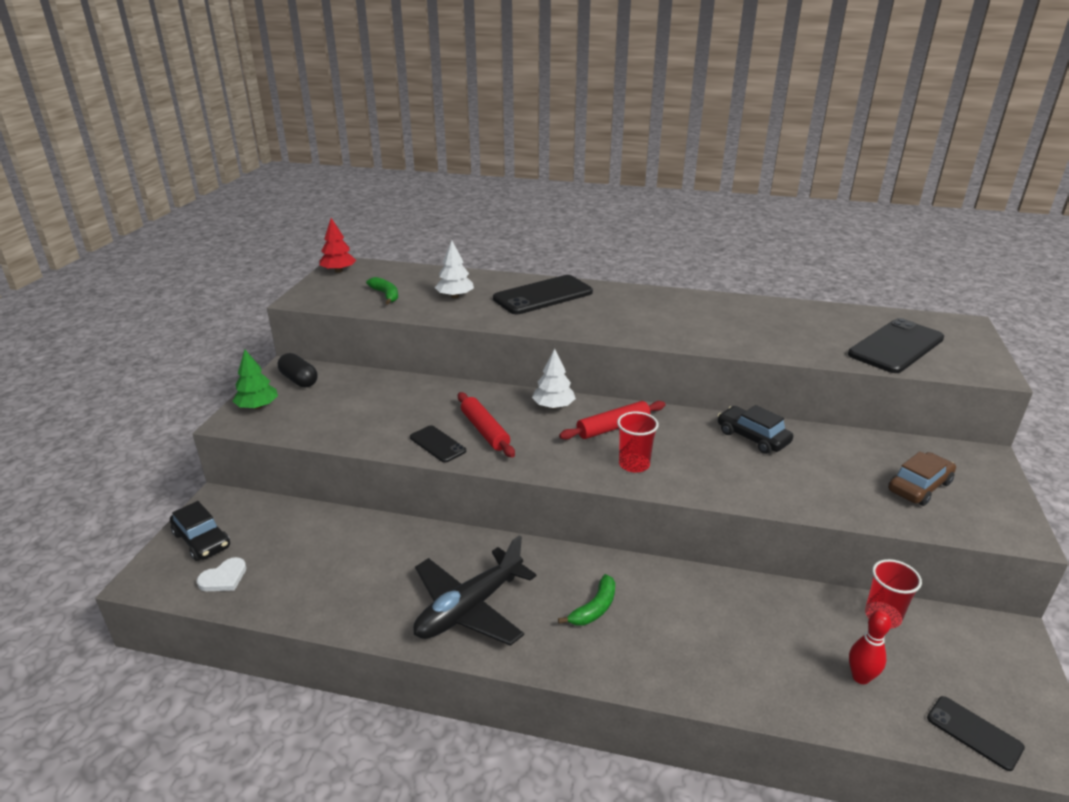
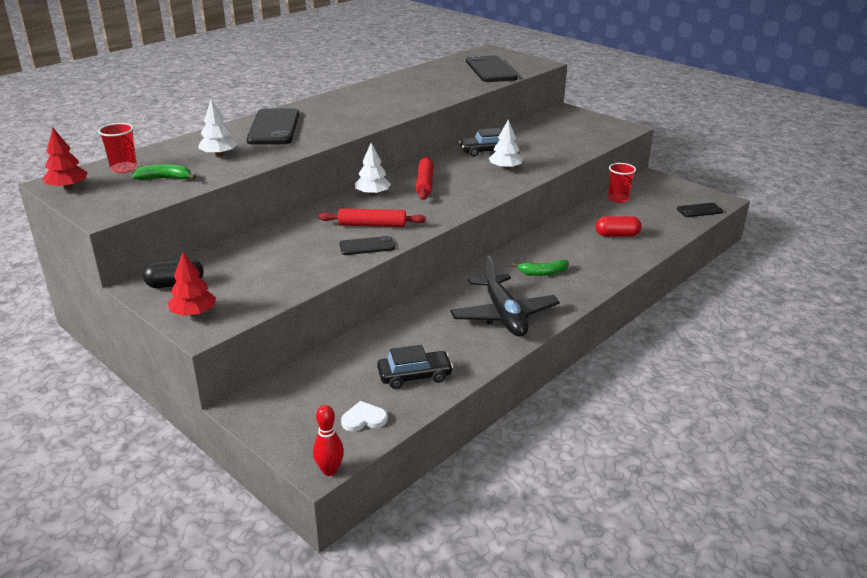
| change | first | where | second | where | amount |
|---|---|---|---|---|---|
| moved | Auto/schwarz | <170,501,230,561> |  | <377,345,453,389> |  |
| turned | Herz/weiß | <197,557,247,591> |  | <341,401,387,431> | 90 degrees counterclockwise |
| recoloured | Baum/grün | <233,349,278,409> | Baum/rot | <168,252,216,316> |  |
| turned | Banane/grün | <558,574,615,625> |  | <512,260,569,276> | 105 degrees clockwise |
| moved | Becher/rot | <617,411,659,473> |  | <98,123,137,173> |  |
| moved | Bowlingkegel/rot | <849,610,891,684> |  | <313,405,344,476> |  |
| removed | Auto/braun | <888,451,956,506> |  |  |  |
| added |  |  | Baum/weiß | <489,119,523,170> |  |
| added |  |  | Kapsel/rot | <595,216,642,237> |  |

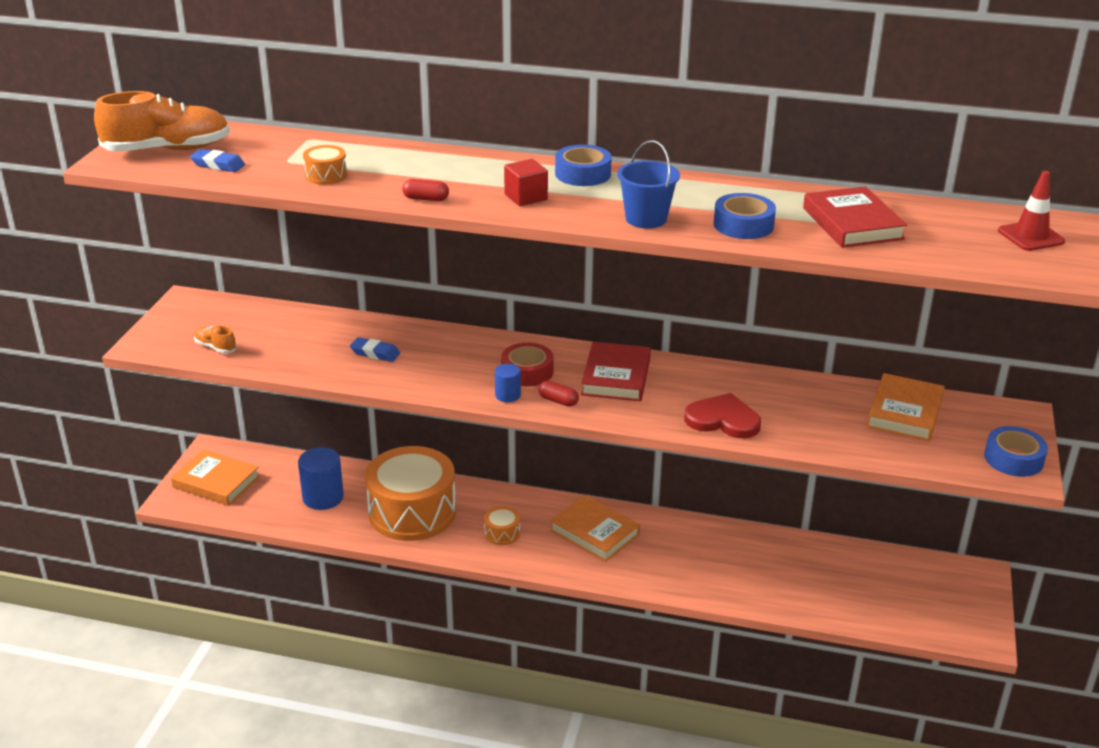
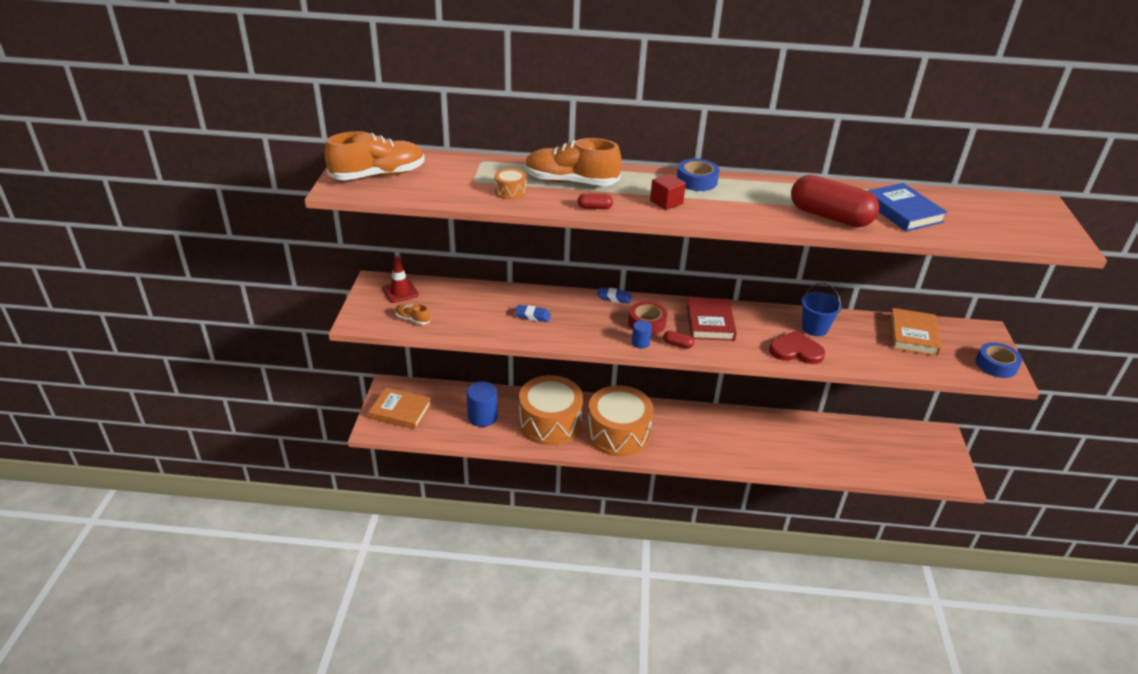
| change | first | where | second | where | amount |
|---|---|---|---|---|---|
| moved | Radiergummi/blau | <190,149,245,172> |  | <597,287,632,304> |  |
| resized | Trommel/orange | <484,506,520,545> |  | <587,385,653,457> | x2.49 |
| removed | Buch/orange | <550,495,640,562> |  |  |  |
| moved | Eimer/blau | <617,140,680,228> |  | <801,283,842,336> |  |
| replaced | Klebeband/blau | <713,193,776,239> | Kapsel/rot | <791,175,879,227> |  |
| recoloured | Buch/rot | <803,186,907,248> | Buch/blau | <867,183,948,231> |  |
| moved | Leitkegel/rot | <998,171,1065,251> |  | <382,256,419,303> |  |
| added |  |  | Schuh/orange | <525,138,622,186> |  |

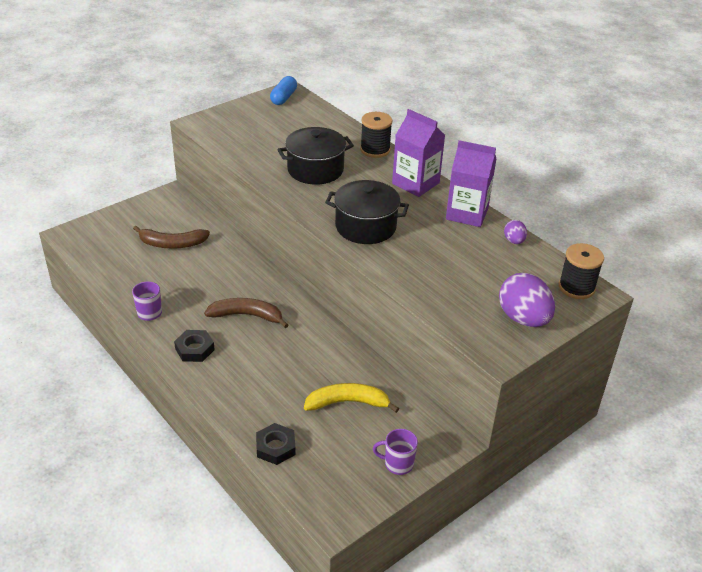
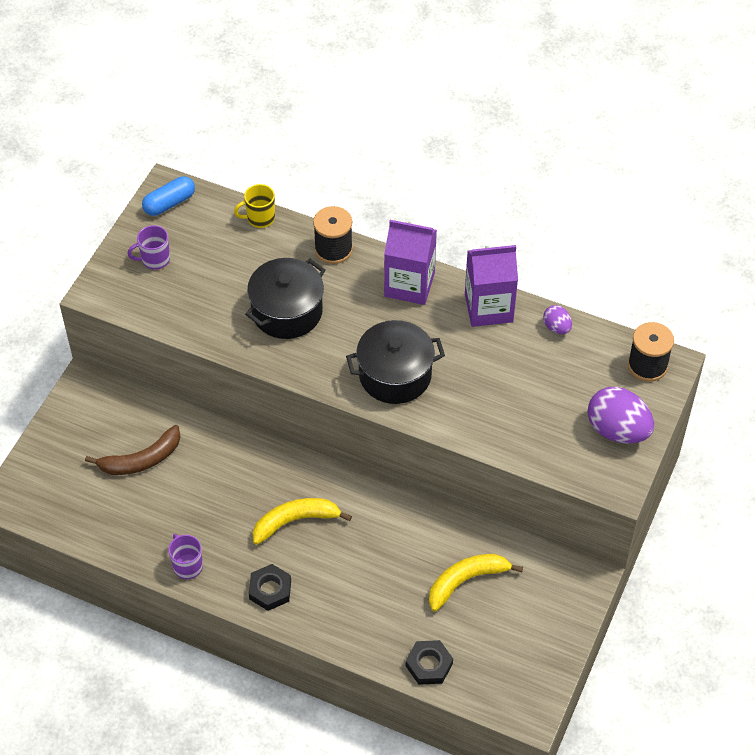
| change | first | where | second | where | amount |
|---|---|---|---|---|---|
| recoloured | Banane/braun | <204,298,288,328> | Banane/gelb | <253,498,352,545> |  |
| turned | Kapsel/blau | <270,76,297,105> |  | <142,176,195,216> | 60 degrees clockwise |
| moved | Tasse/lila | <373,429,418,475> |  | <127,225,170,270> |  |
| added |  |  | Tasse/gelb | <234,184,275,228> |  |

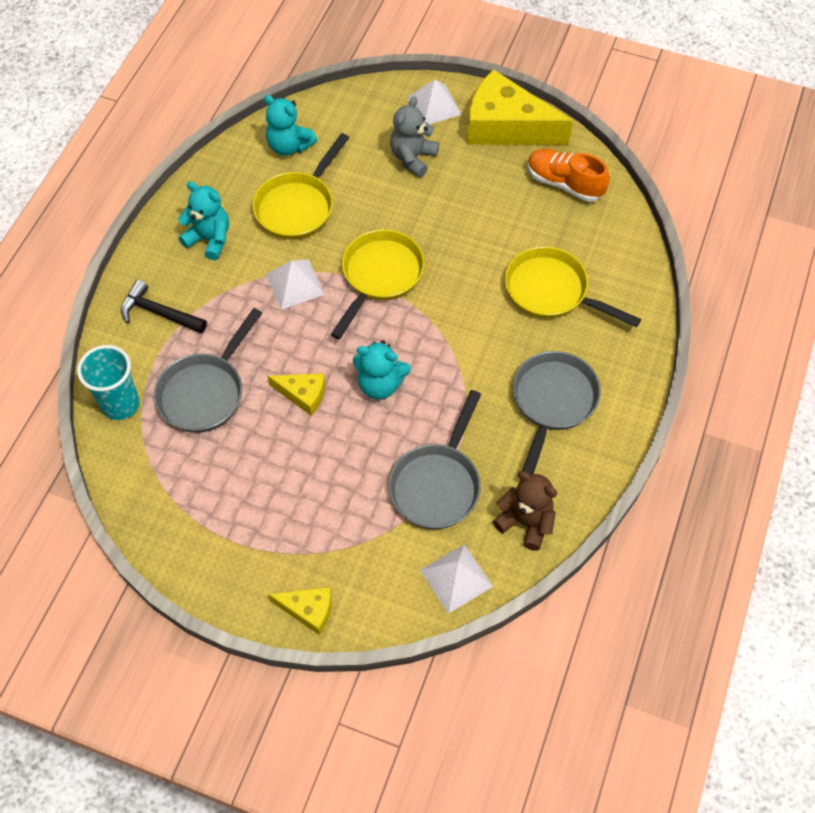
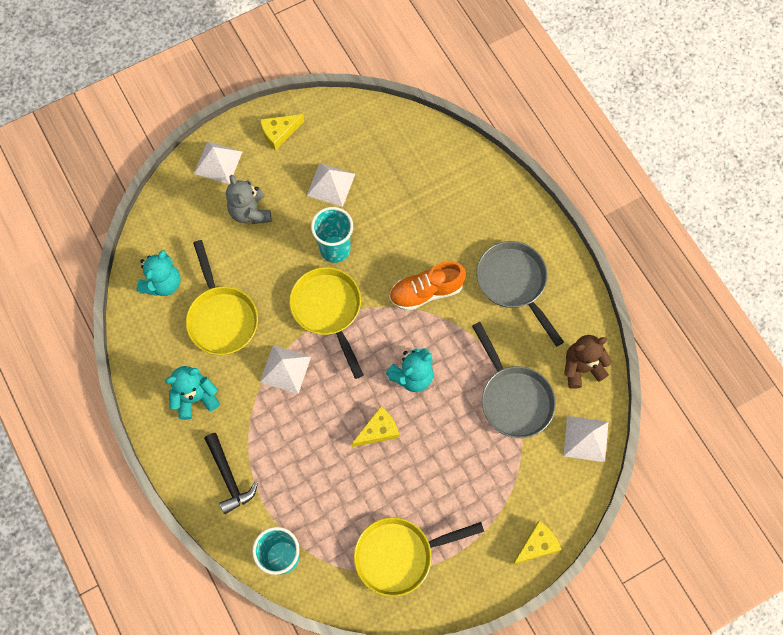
| change | first | where | second | where | amount |
|---|---|---|---|---|---|
| turned | Hammer/schwarz | <121,280,207,334> |  | <204,433,258,514> | 90 degrees counterclockwise |
| removed | Pfanne/grau | <154,308,262,433> |  |  |  |
| turned | Teddybär/türkis | <264,95,317,156> |  | <137,250,181,296> | 45 degrees counterclockwise |
| resized | Käse/gelb | <467,69,573,145> |  | <260,114,304,151> | x0.49 |
| moved | Pfanne/gelb | <505,246,641,328> |  | <354,517,484,597> |  |
| moved | Schuh/orange | <527,149,610,202> |  | <389,261,466,311> |  |
| added |  |  | Pyramide/weiß | <307,163,355,207> |  |
| added |  |  | Becher/türkis | <311,207,353,263> |  |

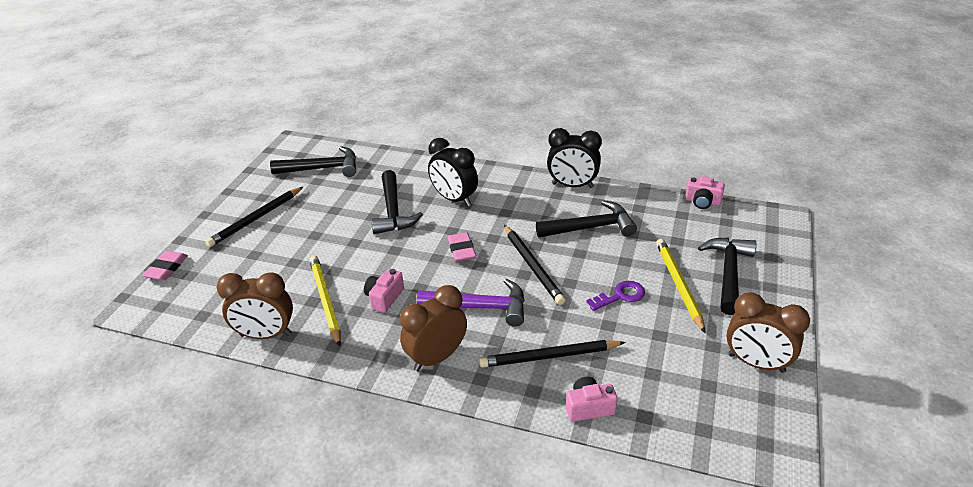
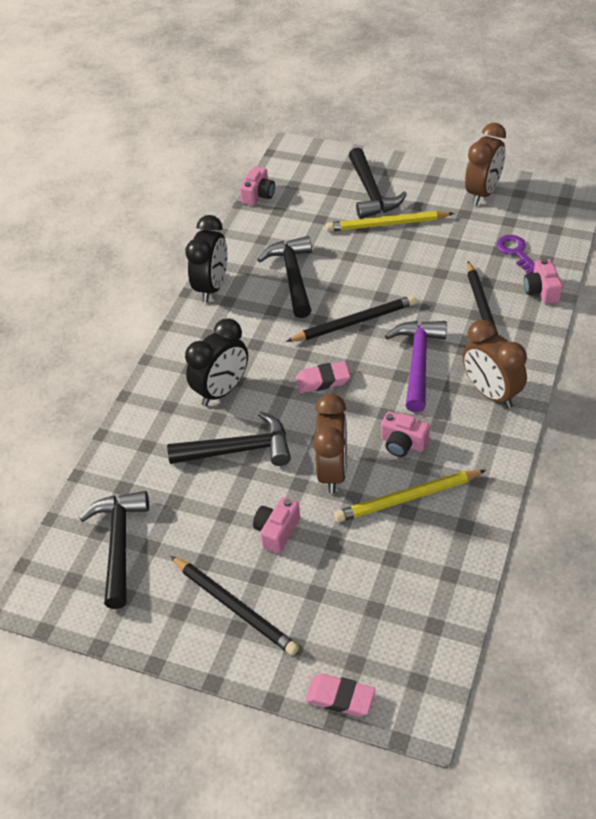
| change | first | where | second | where | amount |
|---|---|---|---|---|---|
| moved | Wecker/braun | <216,272,293,339> |  | <313,394,347,493> |  |
| moved | Schlüssel/lila | <586,281,645,311> |  | <496,235,535,274> |  |
| turned | Hammer/schwarz | <698,238,756,315> |  | <349,147,407,219> | 120 degrees counterclockwise |
| added |  |  | Kamera/rosa | <253,497,300,553> |  |

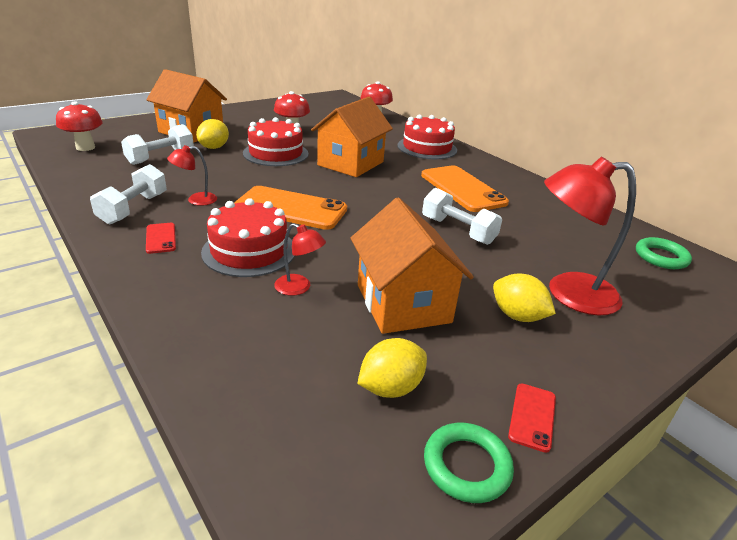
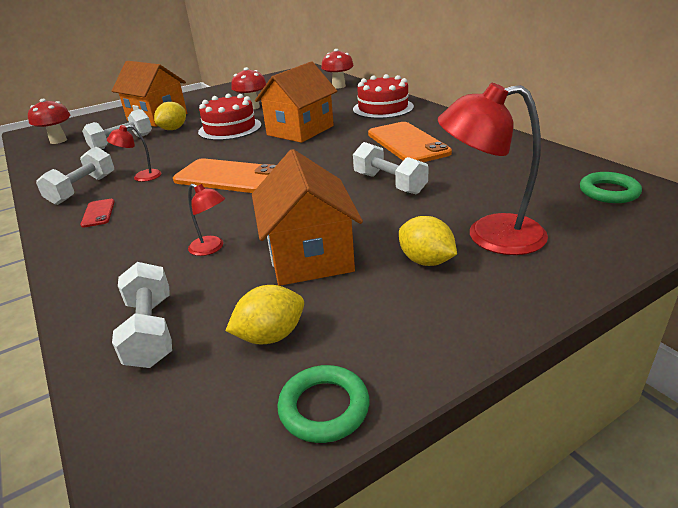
| change | first | where | second | where | amount |
|---|---|---|---|---|---|
| removed | Kuchen/rot | <201,198,295,277> |  |  |  |
| removed | Handy/rot | <508,383,556,453> |  |  |  |
| added |  |  | Hantel/weiß | <112,262,172,368> |  |

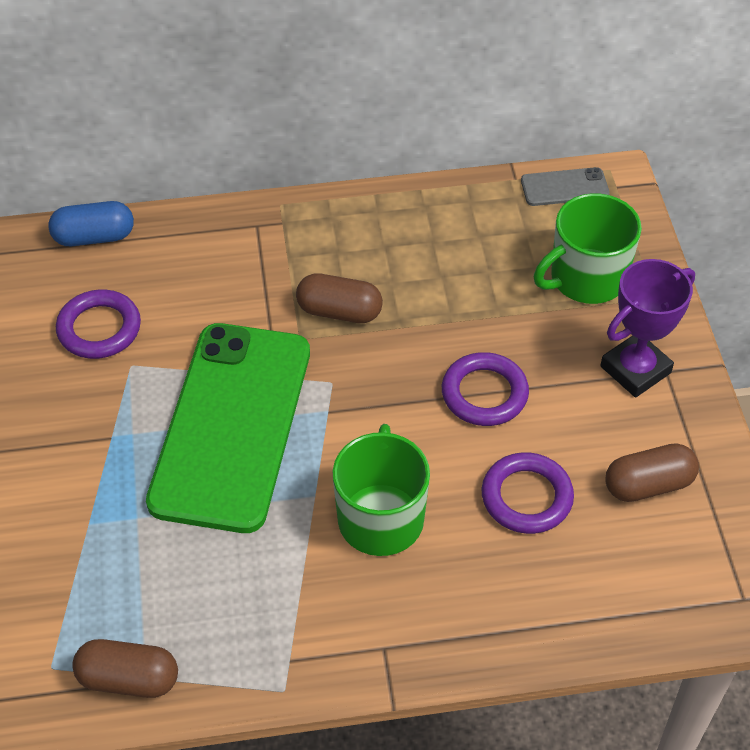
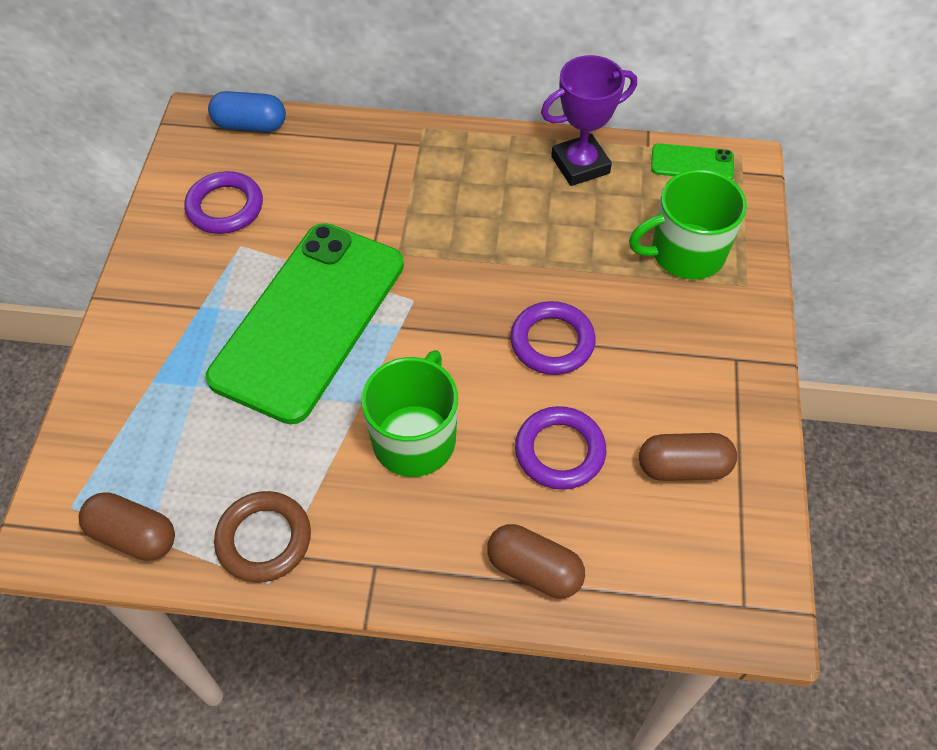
| change | first | where | second | where | amount |
|---|---|---|---|---|---|
| moved | Kapsel/braun | <296,273,383,323> |  | <487,524,585,598> |  |
| recoloured | Handy/grau | <521,167,610,206> | Handy/grün | <651,143,734,180> |  |
| moved | Pokal/lila | <600,259,695,398> |  | <541,55,637,186> |  |
| added |  |  | Ring/braun | <214,491,311,583> |  |

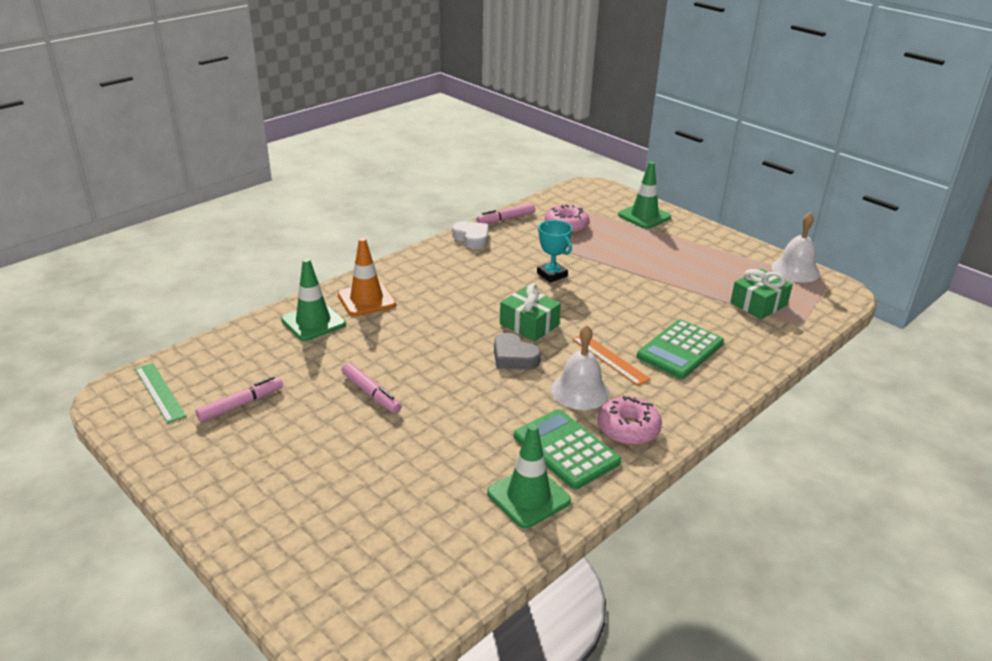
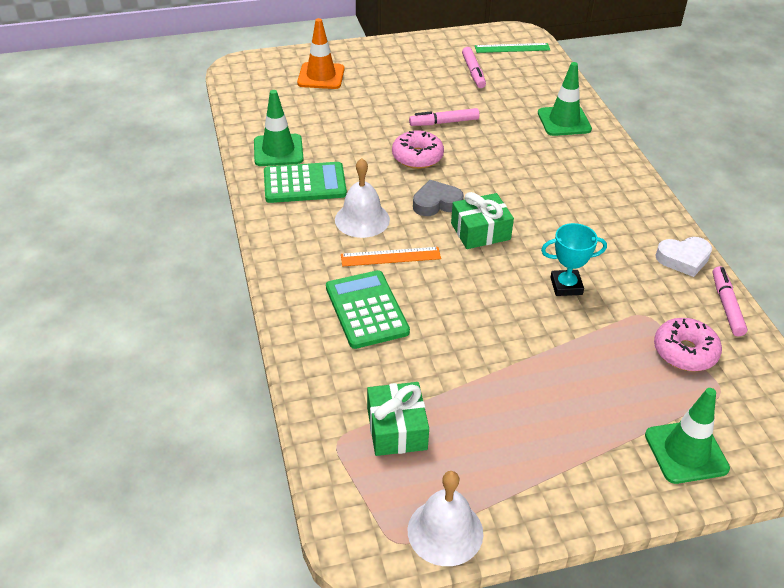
| change | first | where | second | where | amount |
|---|---|---|---|---|---|
| moved | Leitkegel/orange | <338,238,396,316> |  | <297,18,345,89> |  |
| moved | Donut/rosa | <598,396,662,445> |  | <392,130,444,169> |  |

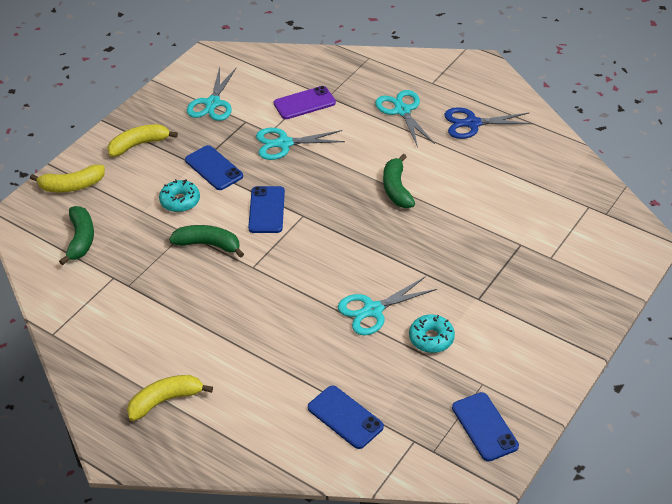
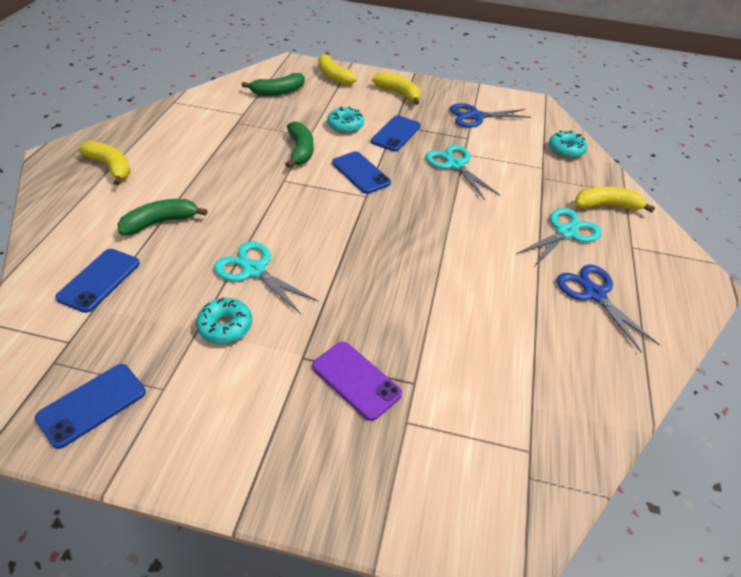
| change | first | where | second | where | amount |
|---|---|---|---|---|---|
| recoloured | Schere/türkis | <187,67,237,121> | Schere/blau | <450,103,531,128> |  |
| turned | Handy/blau | <248,186,285,233> |  | <332,151,391,194> | 75 degrees clockwise |
| moved | Handy/lila | <274,86,336,119> |  | <312,342,402,421> |  |
| moved | Banane/grün | <383,154,415,208> |  | <118,199,208,235> |  |
| added |  |  | Donut/türkis | <549,130,587,158> |  |
| added |  |  | Banane/gelb | <575,187,655,213> |  |

